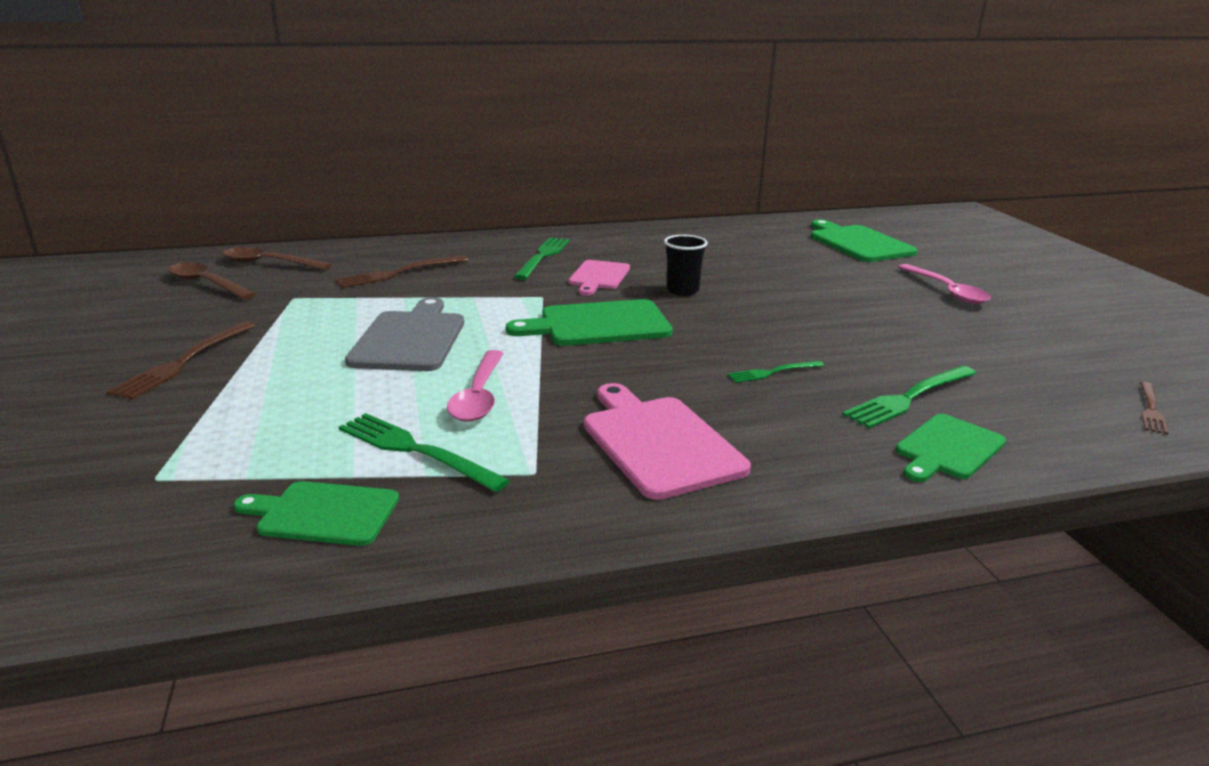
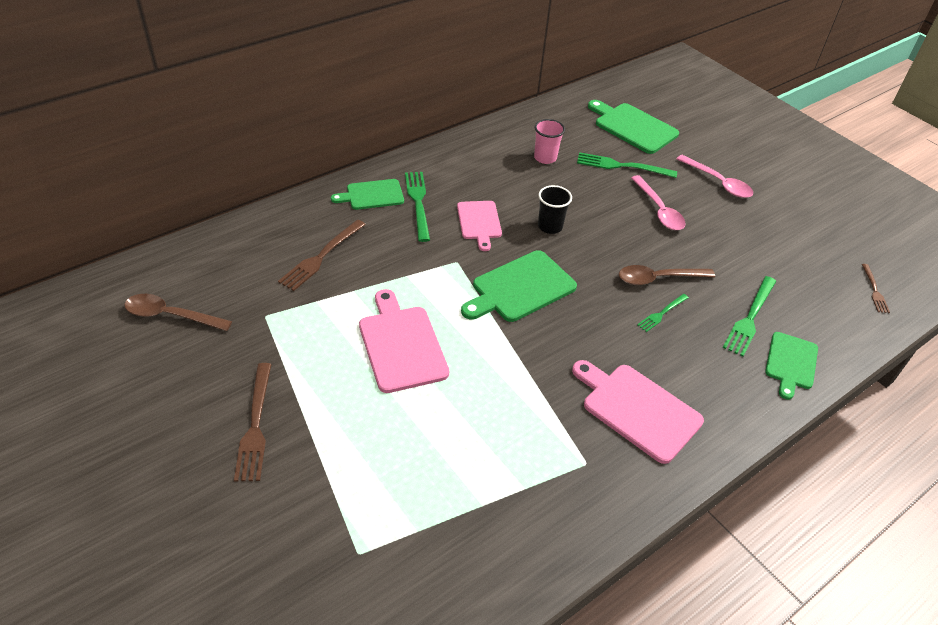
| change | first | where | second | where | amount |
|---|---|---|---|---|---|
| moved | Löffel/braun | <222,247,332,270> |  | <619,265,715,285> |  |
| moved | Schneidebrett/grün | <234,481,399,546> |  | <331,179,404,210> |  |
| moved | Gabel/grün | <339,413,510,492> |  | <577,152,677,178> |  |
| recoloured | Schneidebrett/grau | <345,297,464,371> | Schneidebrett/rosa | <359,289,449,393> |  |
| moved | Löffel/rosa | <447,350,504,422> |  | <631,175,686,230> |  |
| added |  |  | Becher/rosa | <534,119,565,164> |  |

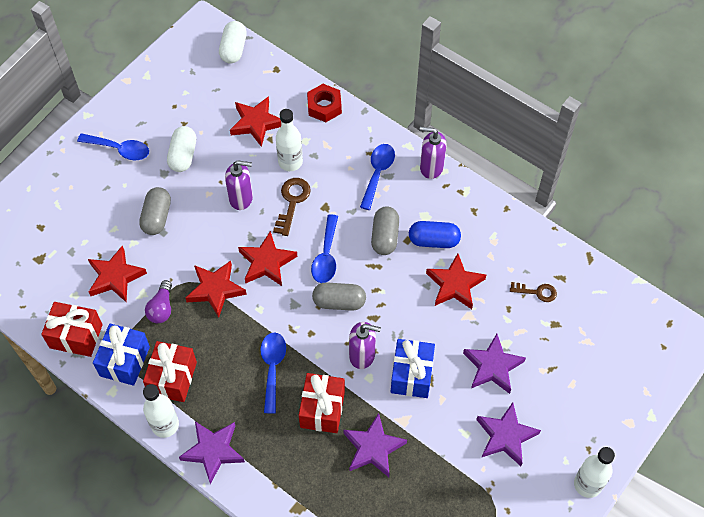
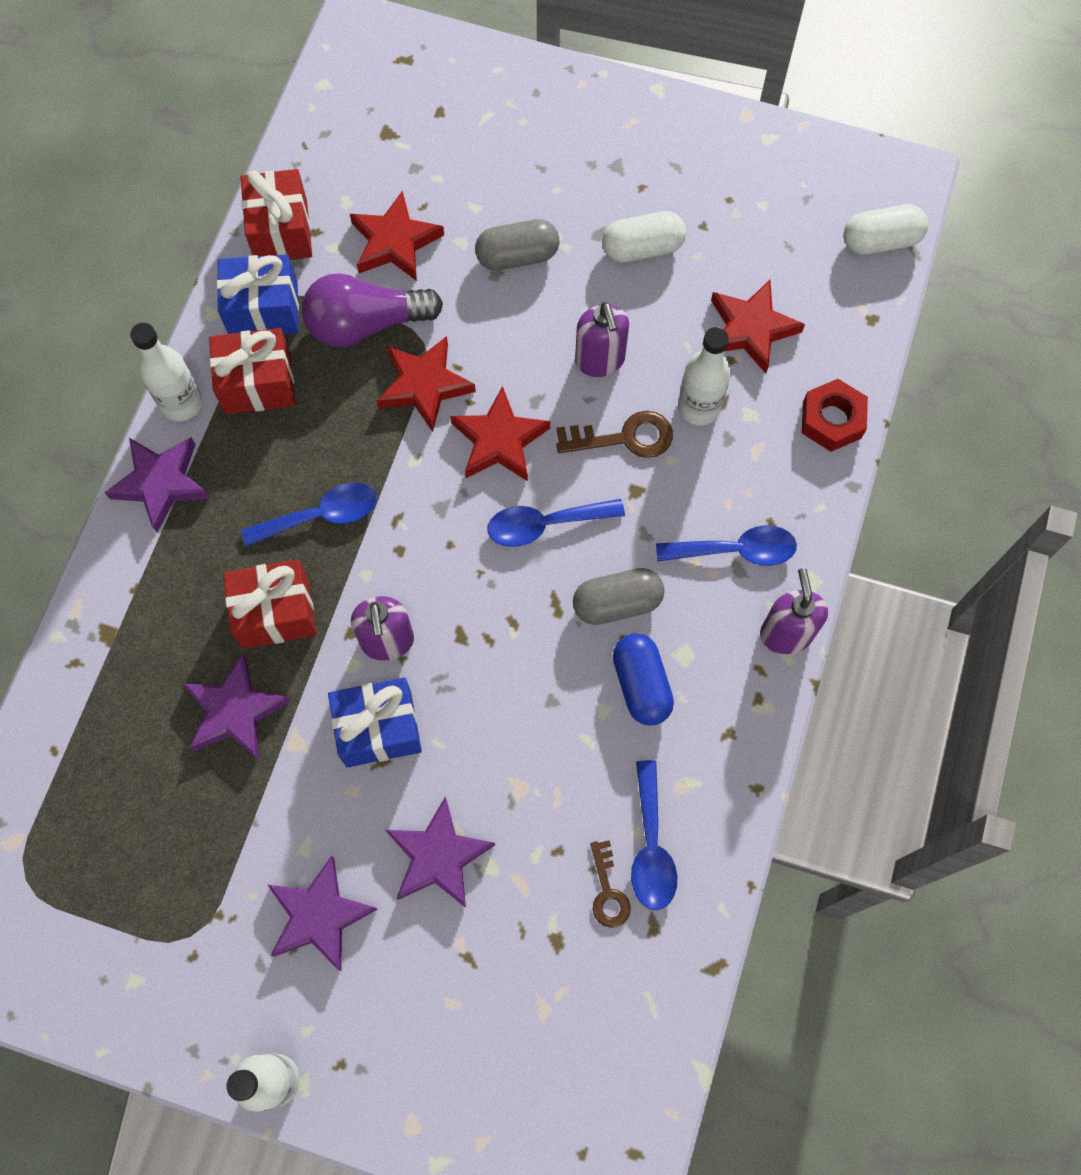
| change | first | where | second | where | amount |
|---|---|---|---|---|---|
| moved | Löffel/blau | <77,133,149,160> |  | <631,760,678,910> |  |
| resized | Glühbirne/lila | <145,280,172,323> |  | <302,273,443,347> | x1.72 |
| removed | Kapsel/grau | <312,282,366,311> |  |  |  |
| removed | Stern/rot | <426,254,486,309> |  |  |  |

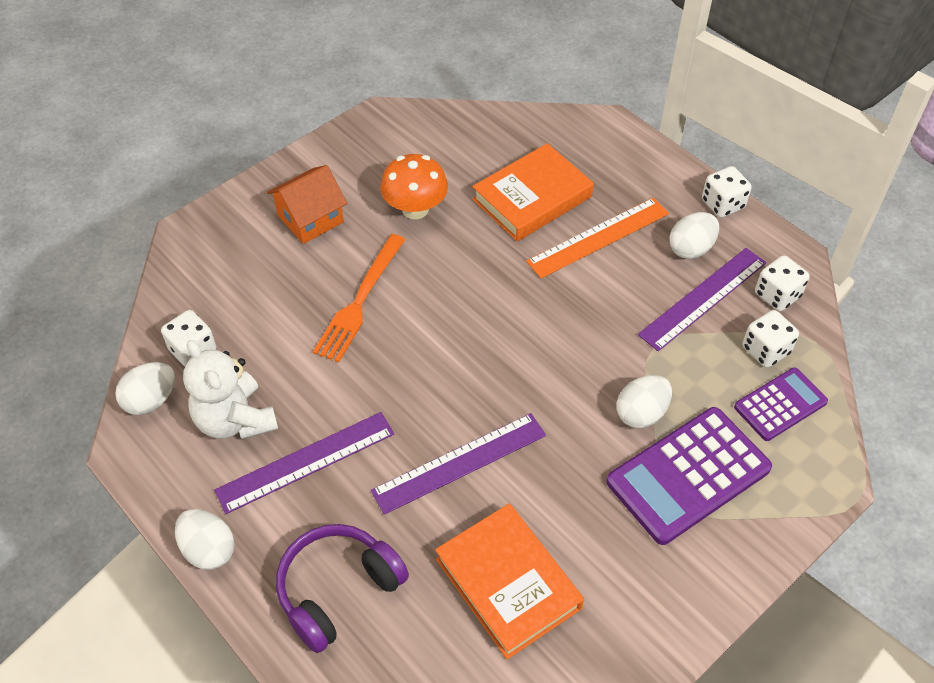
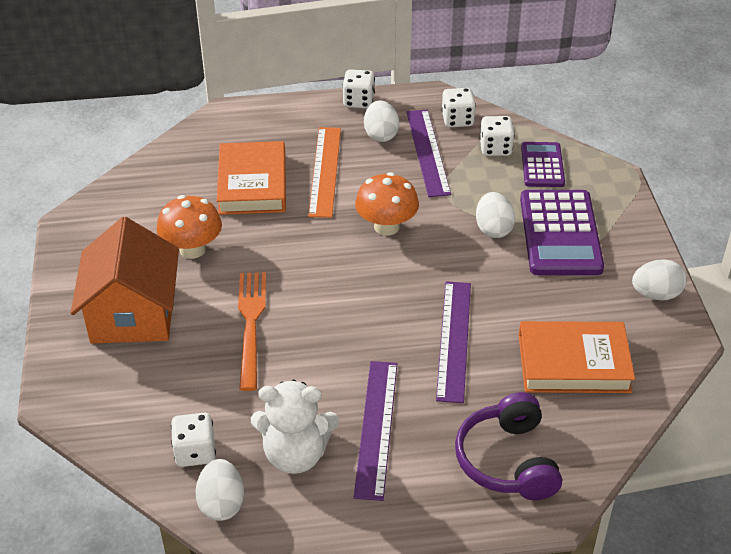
| change | first | where | second | where | amount |
|---|---|---|---|---|---|
| moved | Ei/weiß | <175,509,234,570> |  | <632,259,687,300> |  |
| resized | Haus/orange | <267,165,347,244> |  | <71,217,179,344> | x1.56 |
| turned | Gabel/orange | <313,234,406,362> |  | <238,272,266,391> | 150 degrees counterclockwise |
| added |  |  | Pilz/orange | <355,172,419,236> |  |

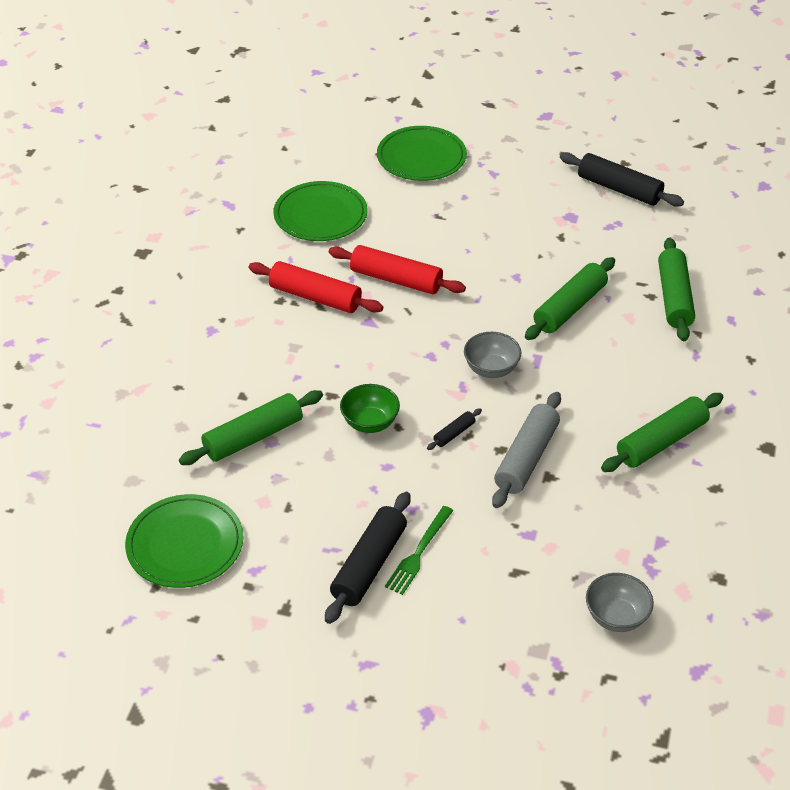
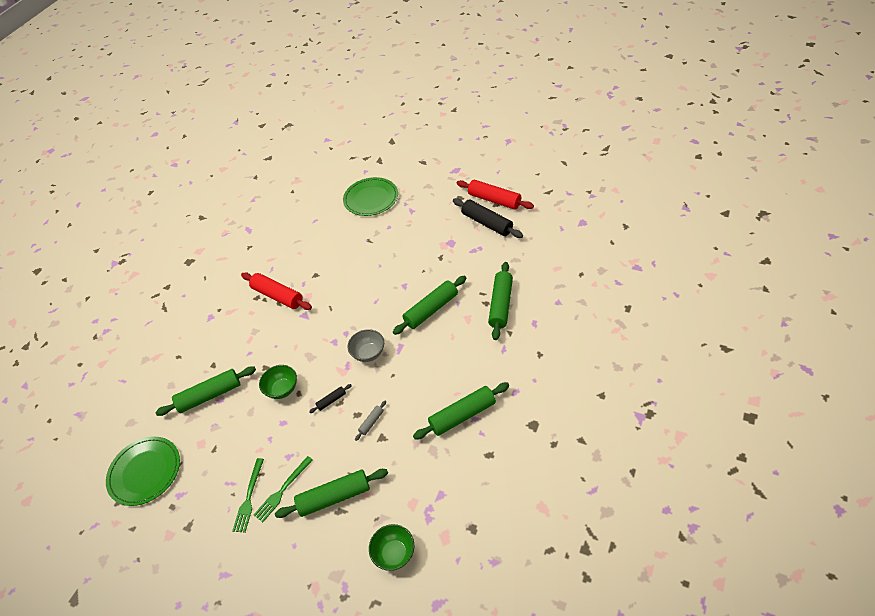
| change | first | where | second | where | amount |
|---|---|---|---|---|---|
| removed | Teller/grün | <273,181,367,241> |  |  |  |
| replaced | Nudelholz/schwarz | <325,492,411,624> | Gabel/grün | <232,458,264,533> |  |
| moved | Nudelholz/rot | <329,245,466,295> |  | <457,180,534,210> |  |
| resized | Nudelholz/grau | <492,392,561,508> |  | <355,401,386,441> | x0.47 |
| recoloured | Schüssel/grau | <586,573,654,632> | Schüssel/grün | <369,524,414,571> |  |
| added |  |  | Nudelholz/grün | <275,469,388,518> |  |

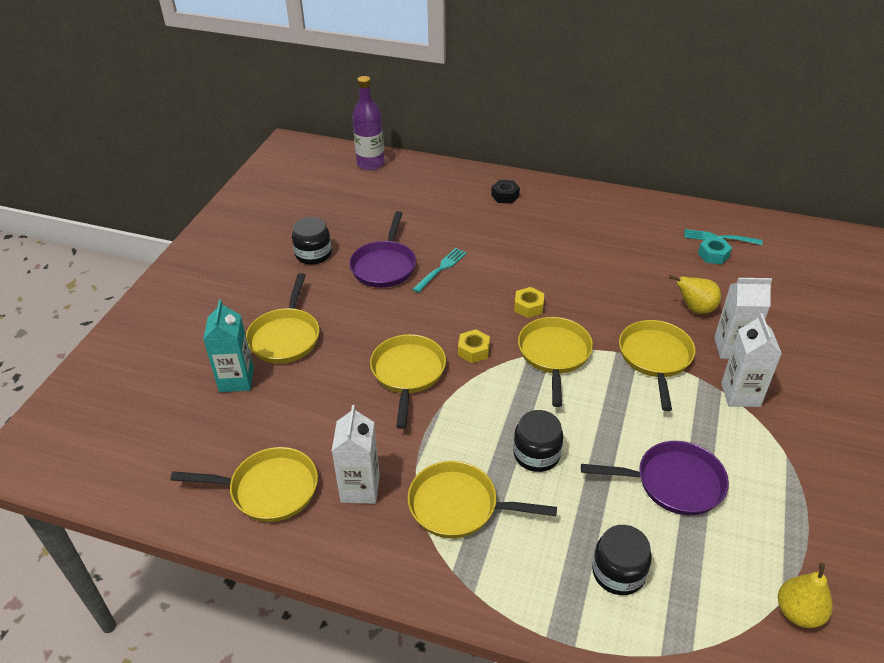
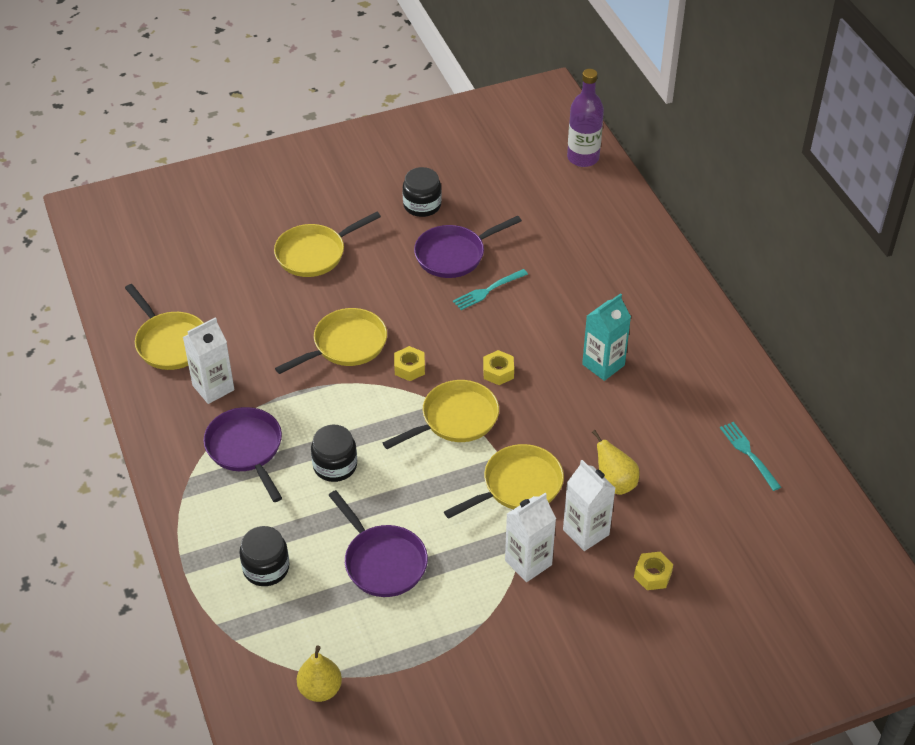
| change | first | where | second | where | amount |
|---|---|---|---|---|---|
| moved | Getränkekarton/türkis | <203,300,254,392> |  | <582,293,631,381> |  |
| recoloured | Pfanne/gelb | <408,461,557,538> | Pfanne/lila | <204,407,282,502> |  |
| turned | Gabel/türkis | <413,248,467,293> |  | <453,269,528,310> | 150 degrees clockwise |
| removed | Sechskantmutter/schwarz | <491,180,520,204> |  |  |  |
| removed | Sechskantmutter/türkis | <698,237,732,265> |  |  |  |
| added |  |  | Sechskantmutter/gelb | <634,552,673,590> |  |

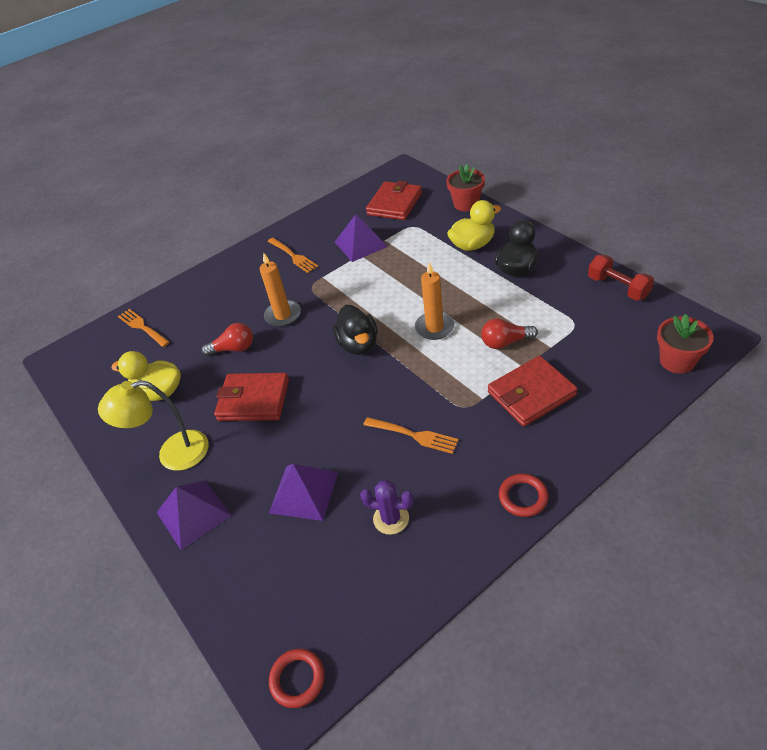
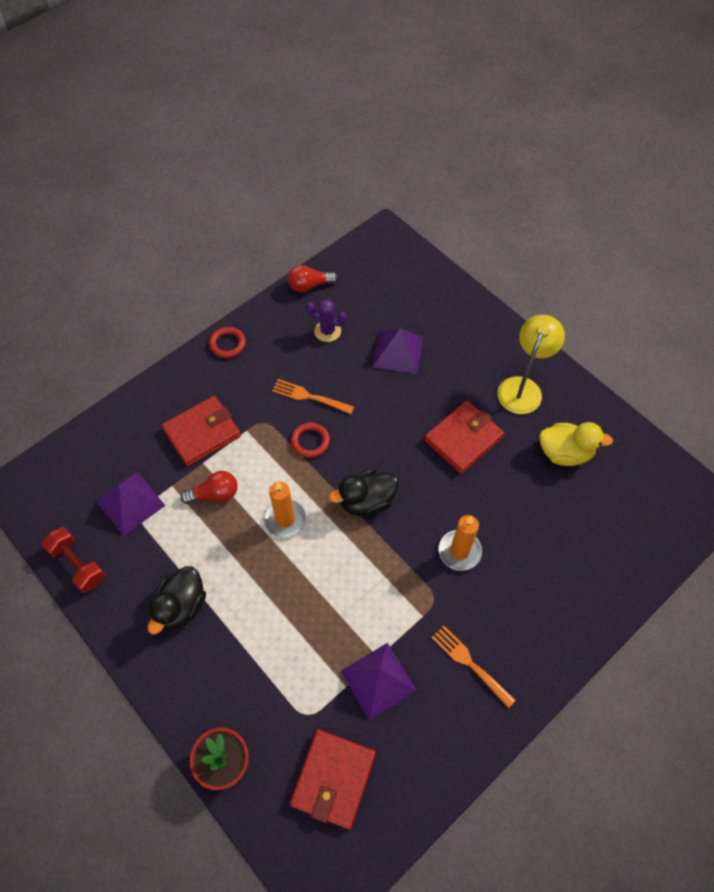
| change | first | where | second | where | amount |
|---|---|---|---|---|---|
| turned | Lampe/gelb | <98,380,208,471> |  | <497,315,565,414> | 45 degrees counterclockwise |
| removed | Gabel/orange | <118,309,170,347> |  |  |  |
| moved | Pyramide/lila | <156,480,232,550> |  | <96,472,166,536> |  |
| moved | Glühbirne/rot | <201,323,253,356> |  | <288,265,338,292> |  |
| turned | Geldbörse/rot | <214,373,289,421> |  | <424,401,504,474> | 45 degrees counterclockwise |
| moved | Ring/rot | <269,649,325,708> |  | <291,422,330,458> |  |
| turned | Ente/schwarz | <333,305,378,355> |  | <329,469,399,516> | 90 degrees counterclockwise |
| removed | Ente/gelb | <447,200,501,251> |  |  |  |
| removed | Blumentopf/rot | <657,314,714,374> |  |  |  |

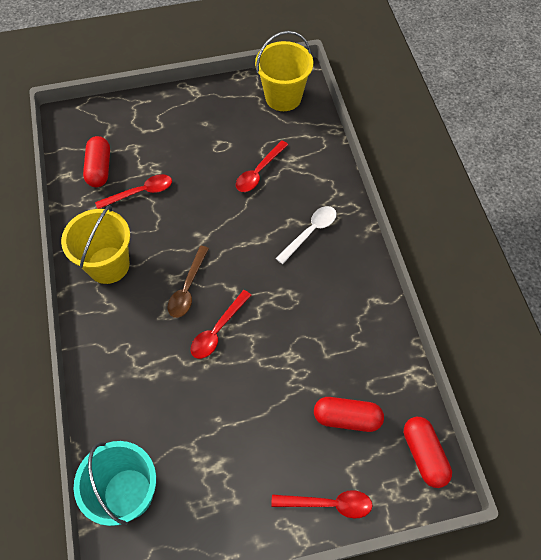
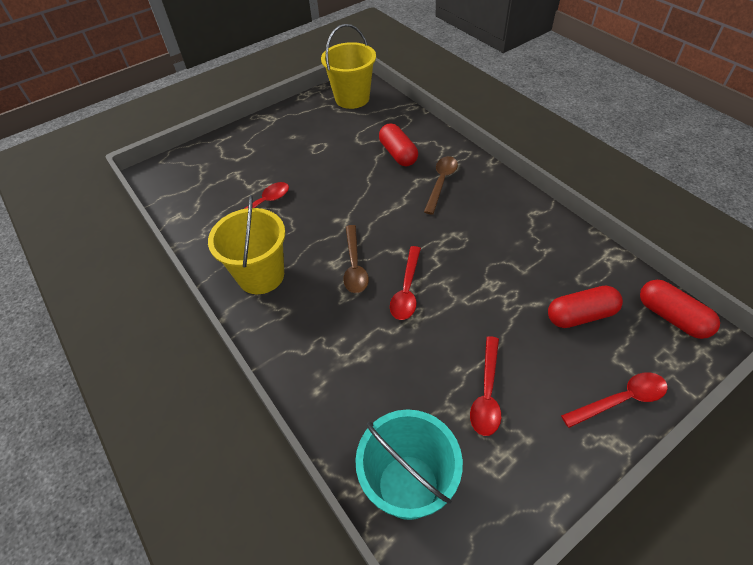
| change | first | where | second | where | amount |
|---|---|---|---|---|---|
| moved | Kapsel/rot | <83,136,110,187> |  | <379,123,418,166> |  |
| moved | Löffel/rot | <236,140,288,192> |  | <470,336,501,436> |  |
| recoloured | Löffel/weiß | <276,206,337,264> | Löffel/braun | <424,156,458,215> |  |

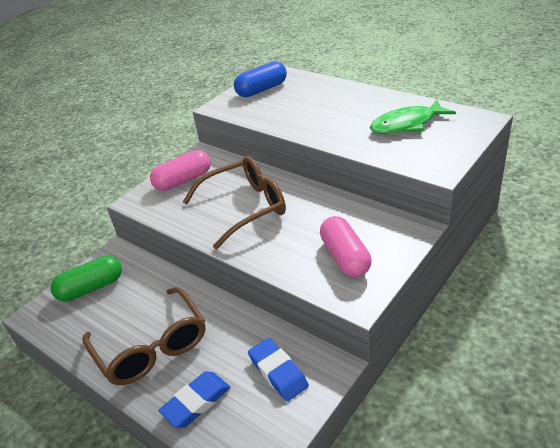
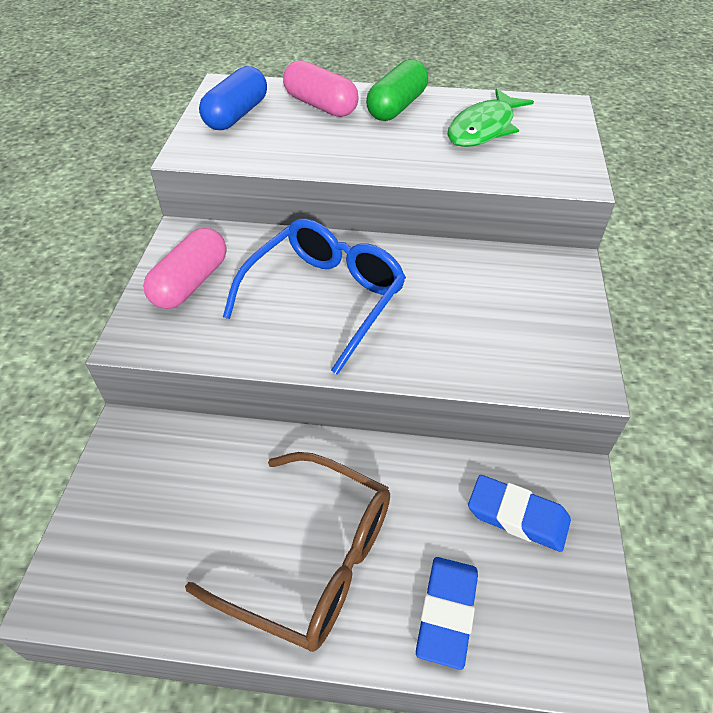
| change | first | where | second | where | amount |
|---|---|---|---|---|---|
| moved | Kapsel/grün | <50,256,122,302> |  | <366,59,428,121> |  |
| recoloured | Brille/braun | <183,156,286,249> | Brille/blau | <223,219,406,375> |  |
| moved | Kapsel/rosa | <320,216,371,277> |  | <283,60,359,117> |  |

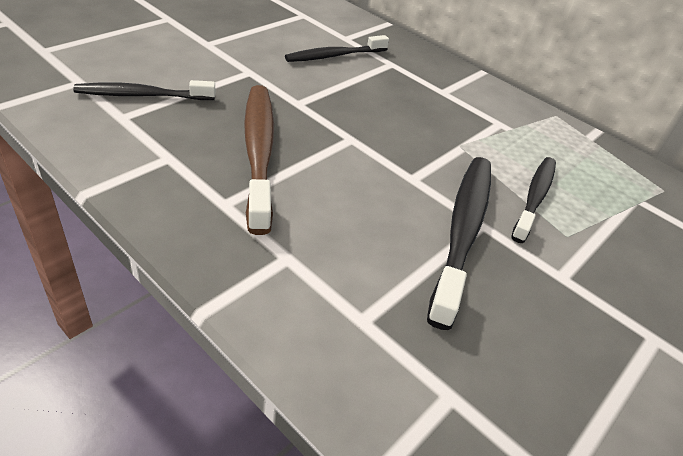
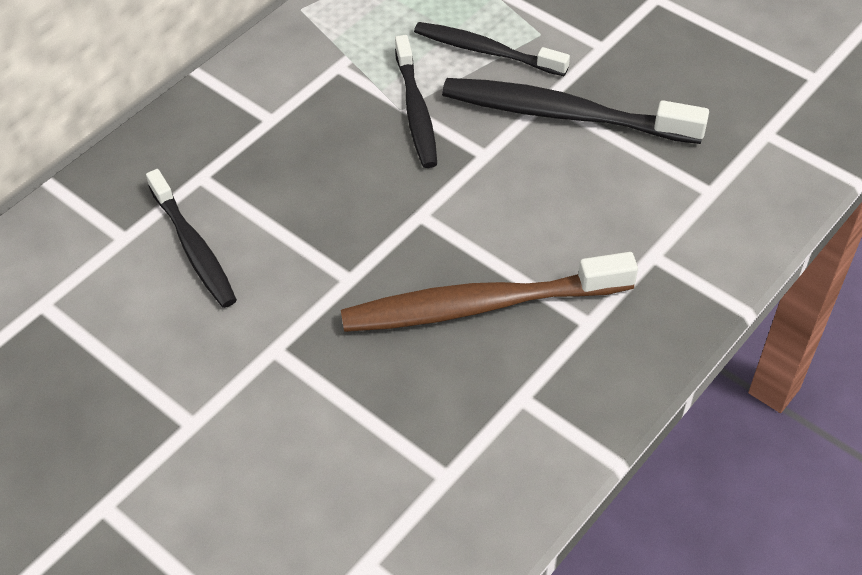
| change | first | where | second | where | amount |
|---|---|---|---|---|---|
| moved | Zahnbürste/schwarz | <73,80,216,100> |  | <395,35,437,168> |  |

